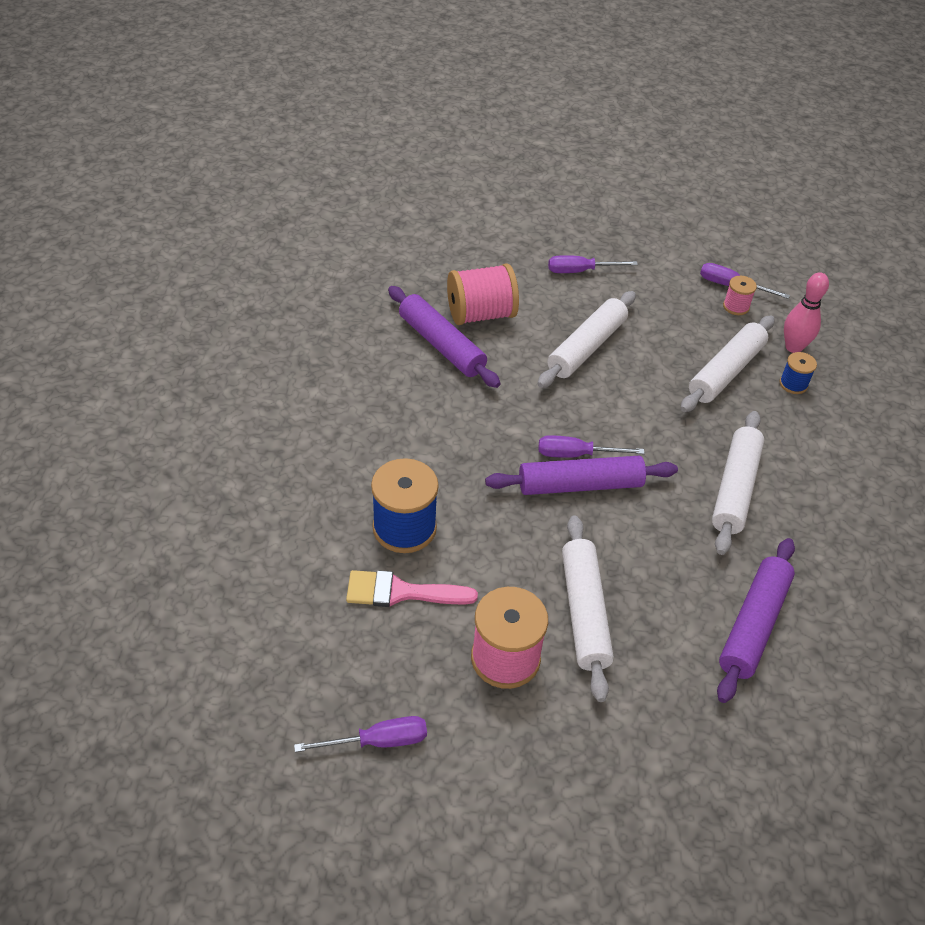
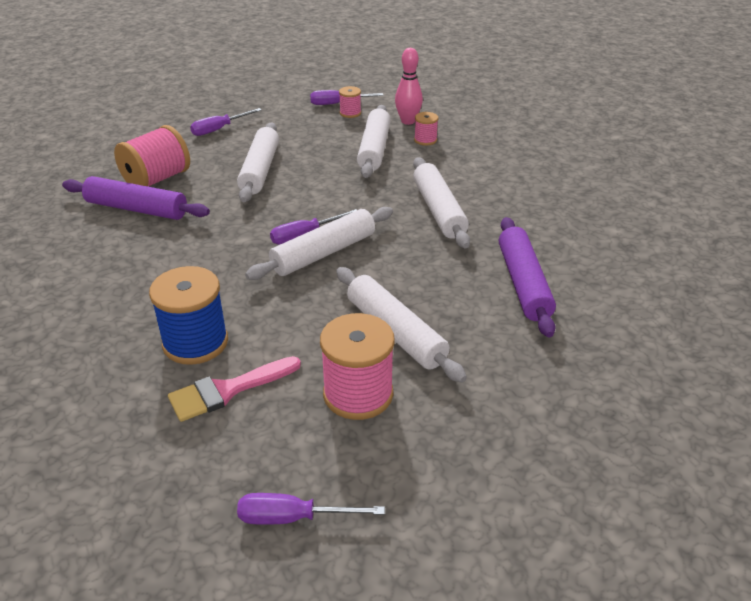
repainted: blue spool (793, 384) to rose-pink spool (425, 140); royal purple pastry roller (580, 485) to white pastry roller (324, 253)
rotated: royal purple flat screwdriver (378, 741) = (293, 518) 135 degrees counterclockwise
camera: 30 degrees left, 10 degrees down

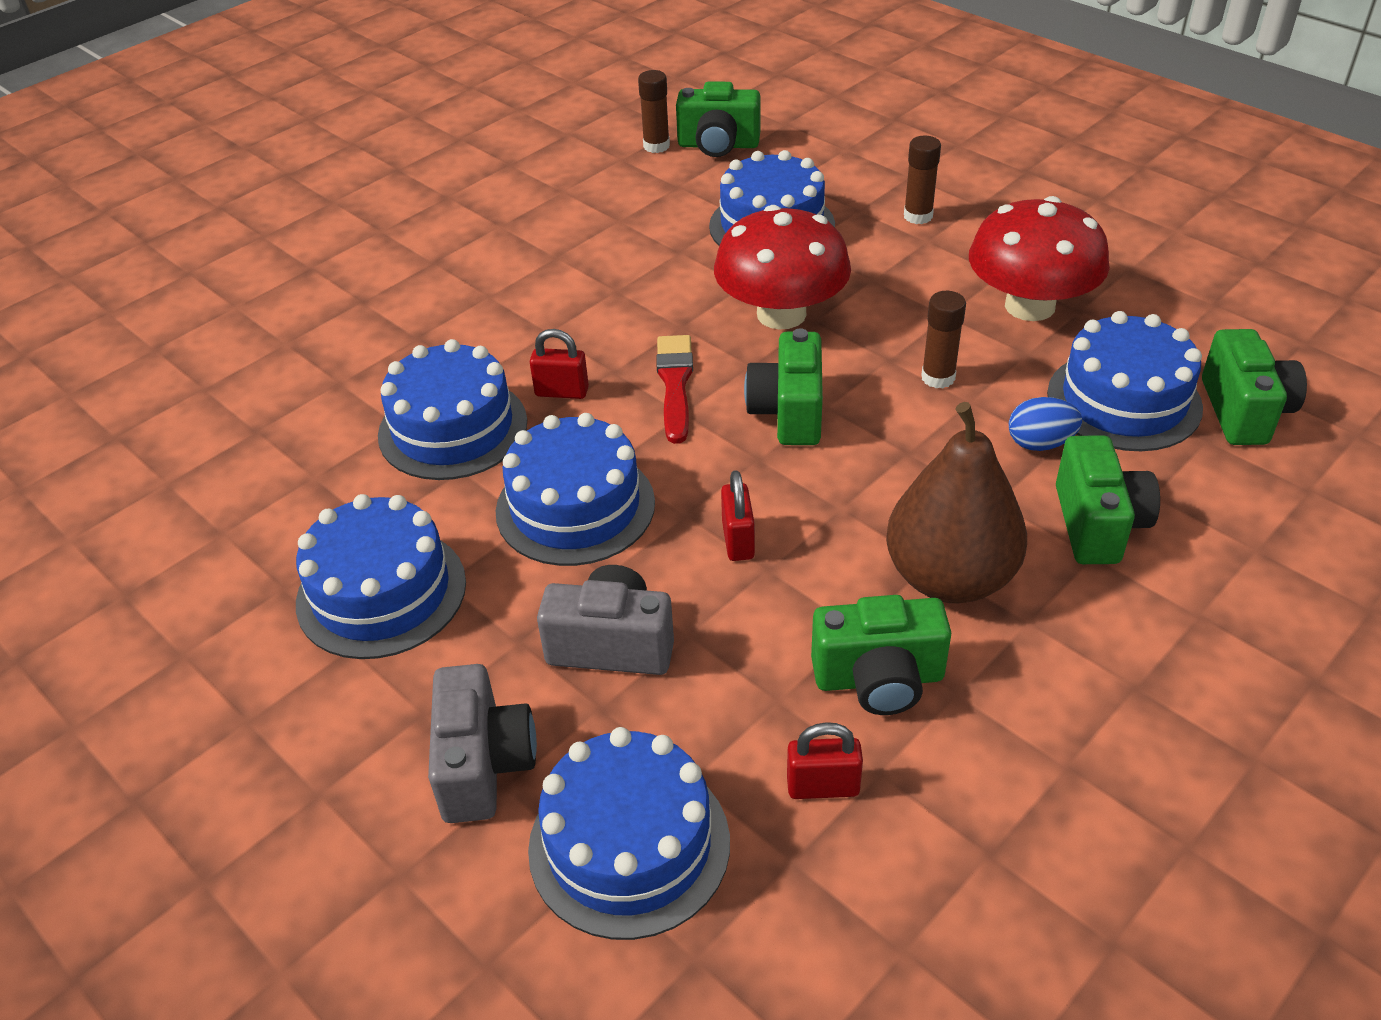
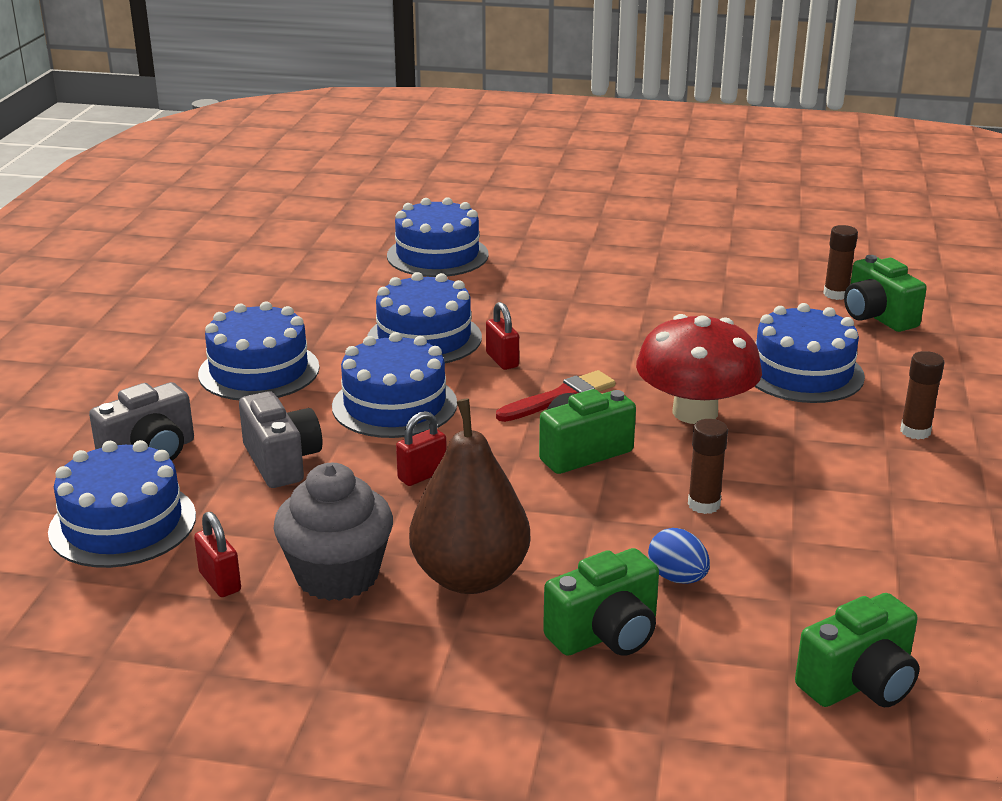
gone: crimson toadstool (1030, 306)
shifted: blue cake (1123, 400) to (437, 255)
swapped: green compact camera (879, 679) to ash-grey cupcake (337, 575)
camera: 55 degrees right, 15 degrees down

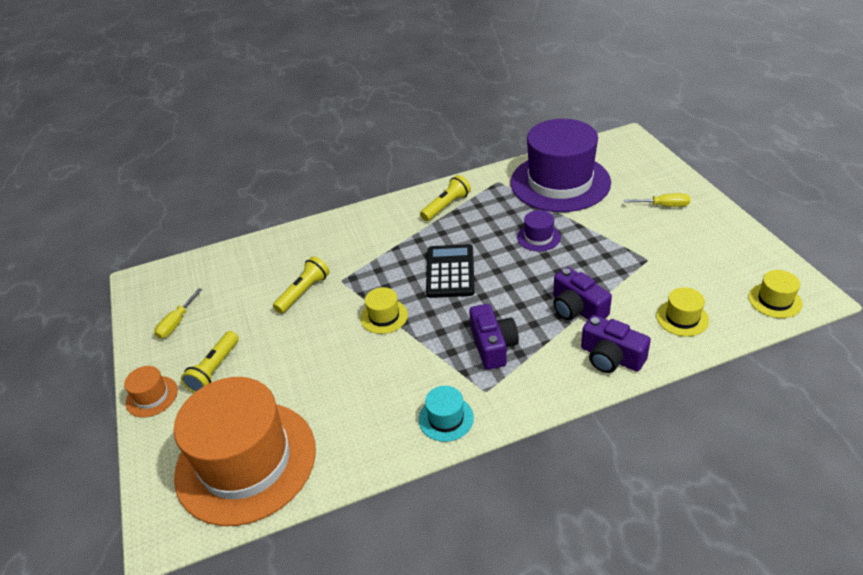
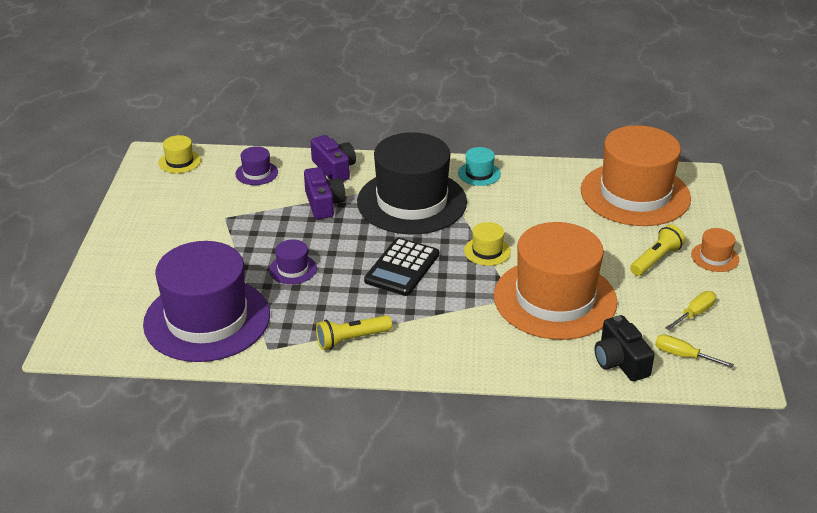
new: ebony compact camera (620, 361)
shifted: golden flat screwdriver (664, 206) to (683, 355)
swapped: golden flashlight (304, 292) to bright orange top hat (555, 299); royal purple compact camera (493, 346) to ebony top hat (412, 202)
repainted: golden top hat (682, 318) to royal purple top hat (256, 173)
camera: 160 degrees left, 5 degrees down

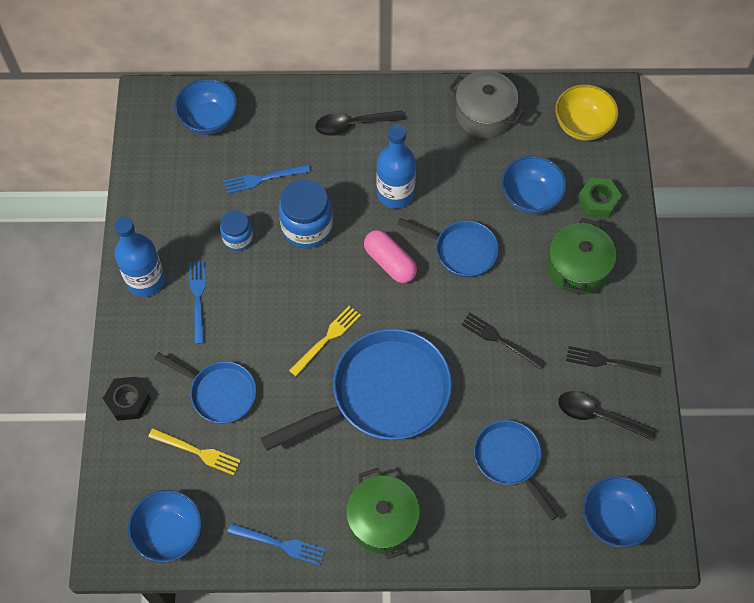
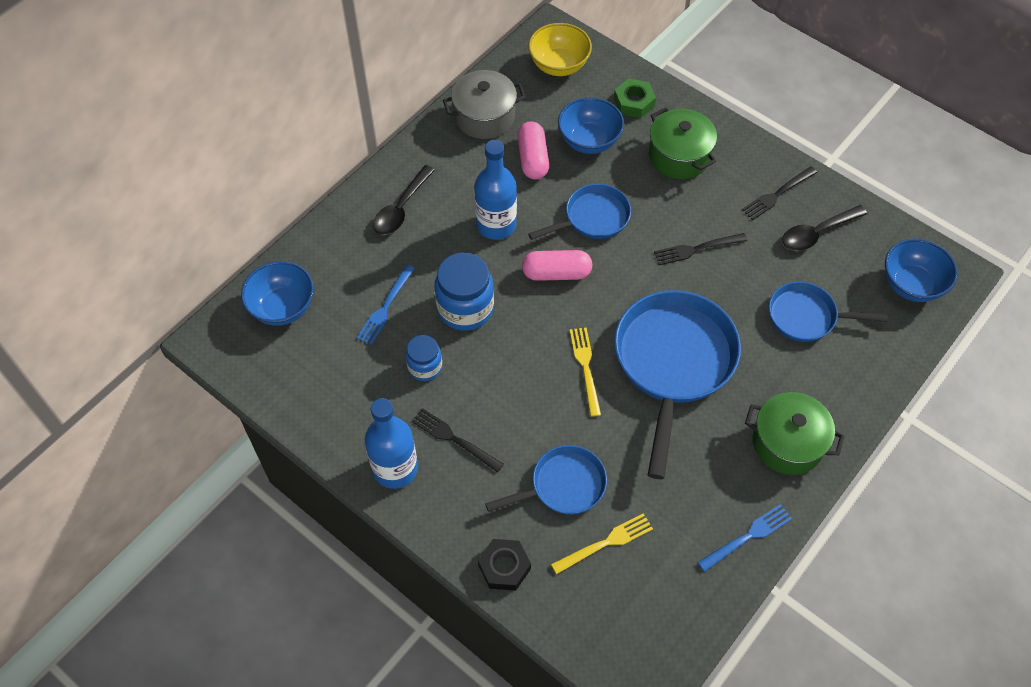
gone: blue deep dish (169, 533)
new: rose-pink pill shape (532, 159)
repainted: blue dinner fork (198, 298) to ebony dinner fork (453, 438)
camera: 50 degrees left, 5 degrees down

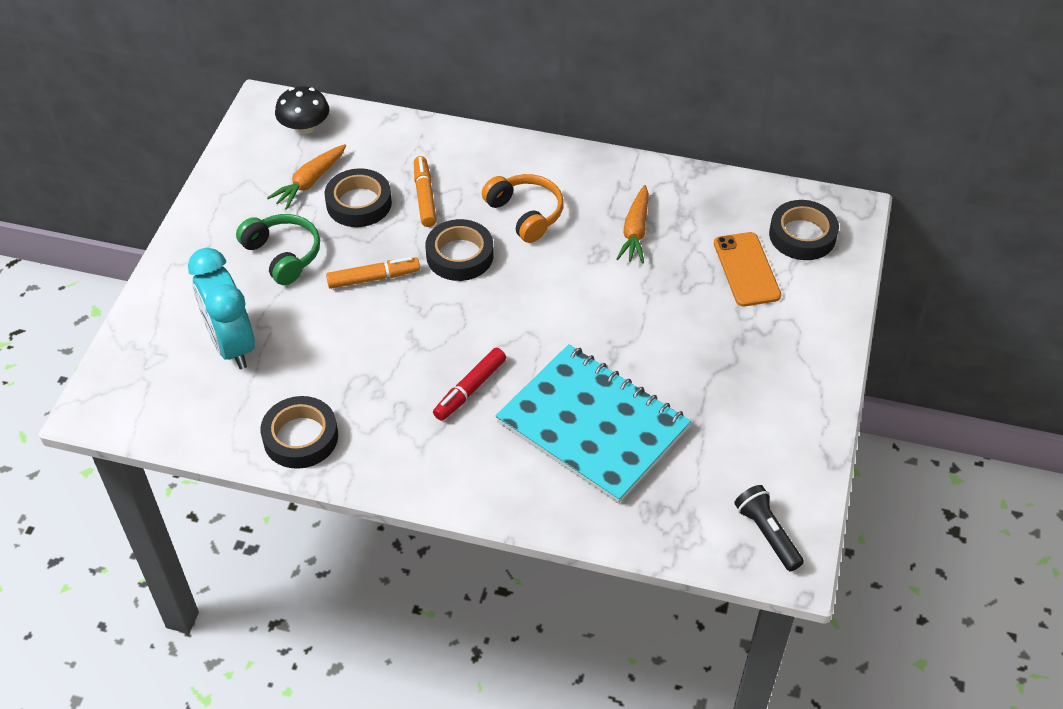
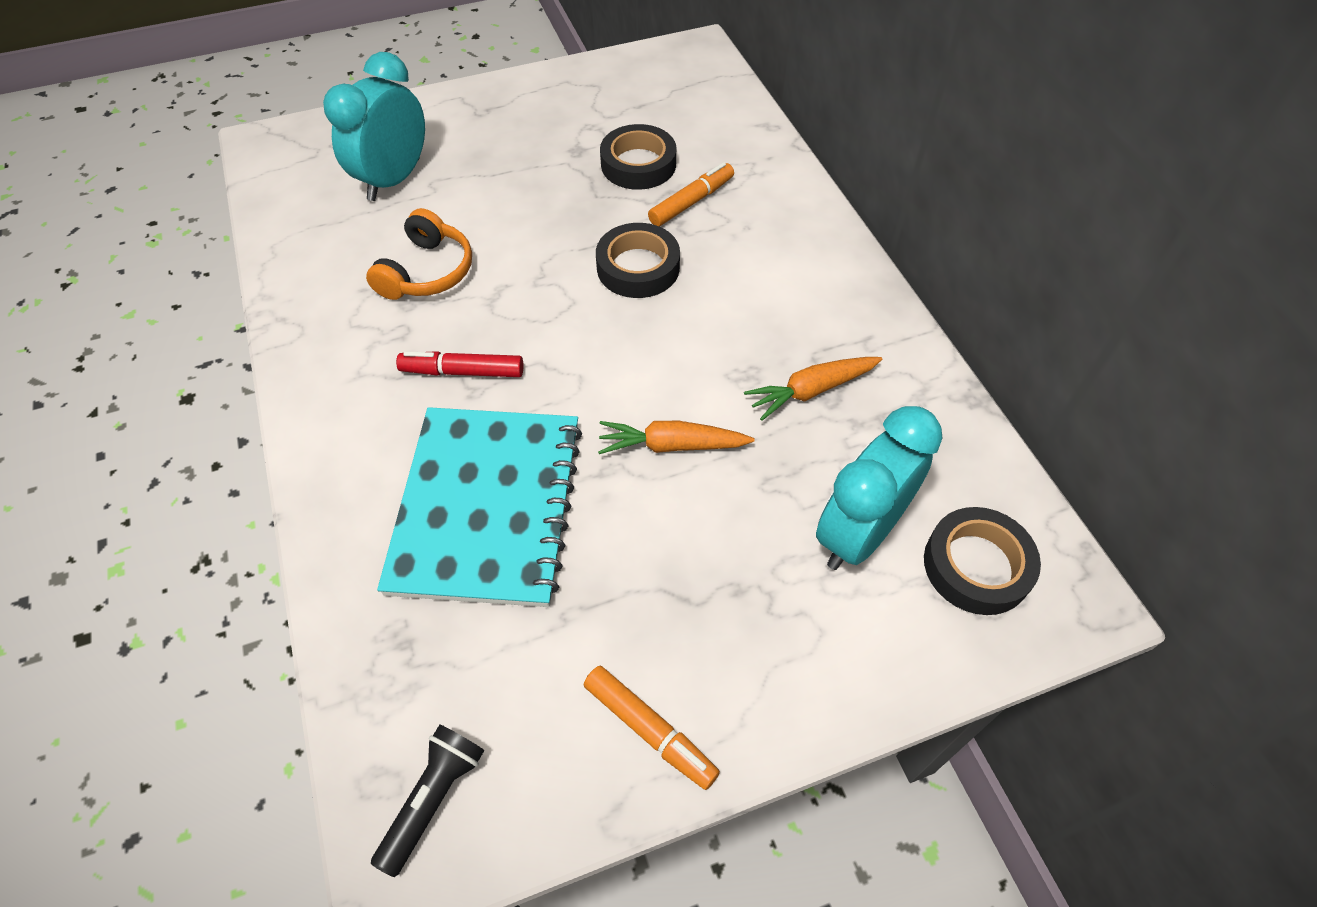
gone: ebony toadstool (305, 127); green over-ear headphones (283, 255); ebony sticky tape (300, 437)
shifted: bright orange carrot (310, 182) to (672, 445); bright orange over-ear headphones (525, 214) to (427, 272); bright orange marker pen (373, 278) to (649, 730)
swapped: bright orange smartphone (746, 269) to aqua clock (858, 533)
camera: 55 degrees right, 5 degrees up

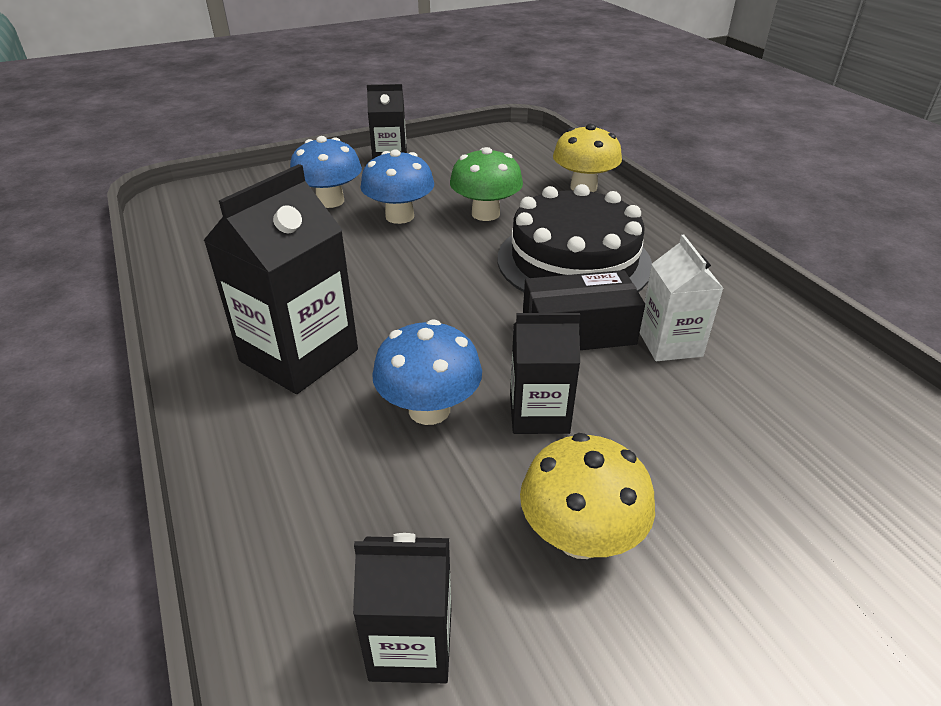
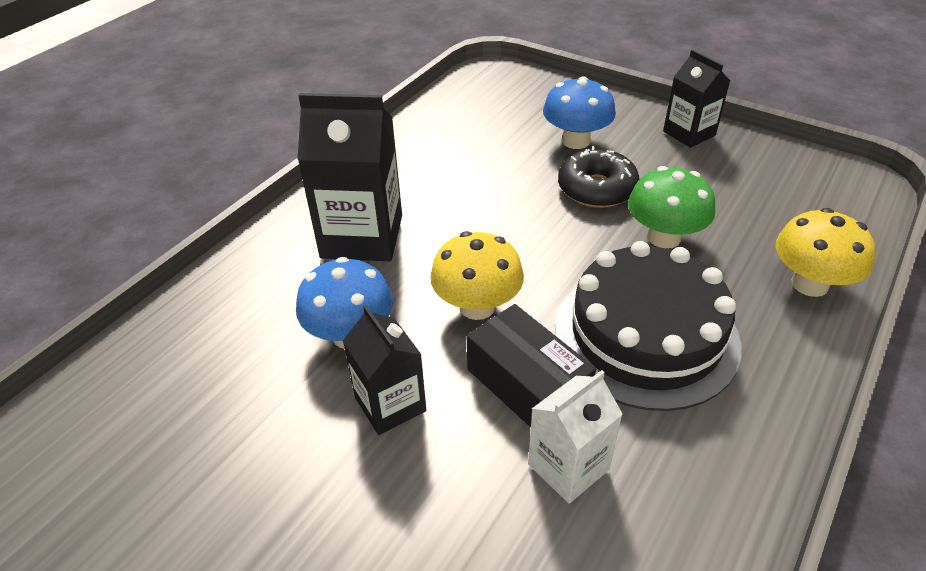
gone: ebony carton (411, 644)
shifted: golden toadstool (580, 537) to (477, 306)
swapped: blue toadstool (399, 216) to ebony doughnut (596, 189)
camera: 60 degrees right, 5 degrees up

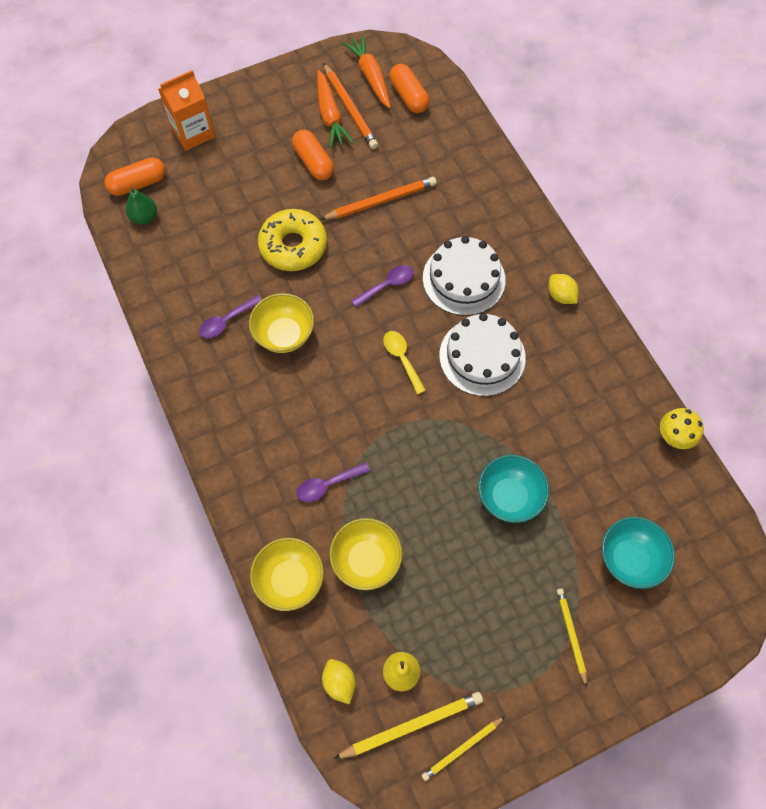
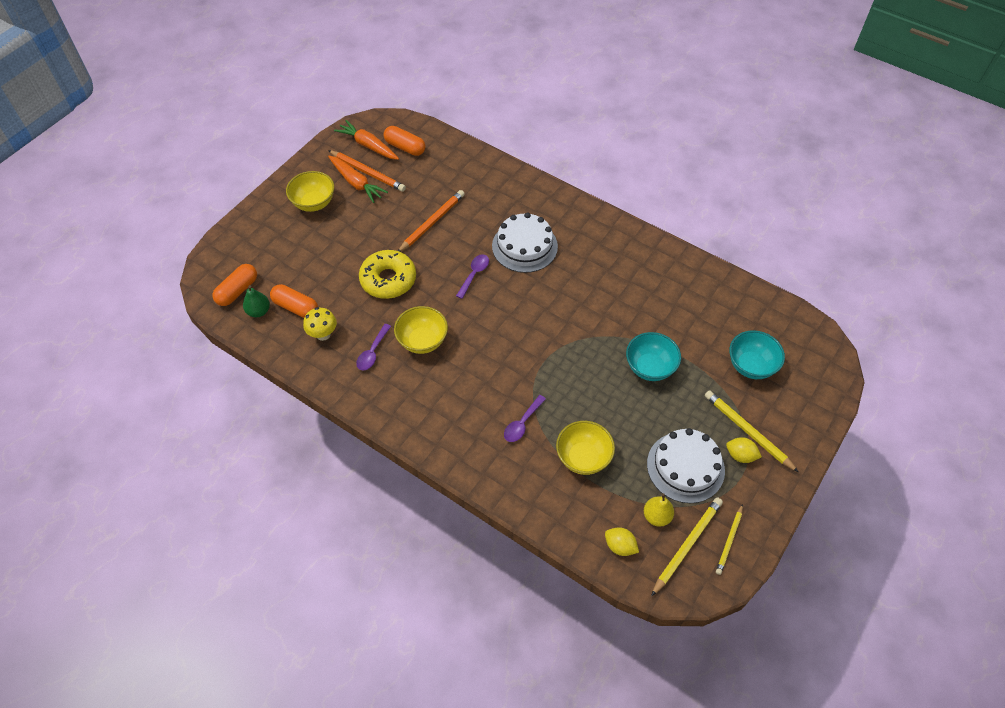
gone: bright orange carton (193, 133); golden teaspoon (402, 359)
shifted: bright orange pill shape (313, 162) to (296, 307); golden citrus fruit (560, 295) to (740, 455); white cake (482, 356) to (685, 467); golden toadstool (673, 437) to (323, 334); golden deep dish (290, 580) to (314, 203)
scaled: golden lead pencil (571, 635) = (748, 431) x1.58
camera: 30 degrees left, 10 degrees down

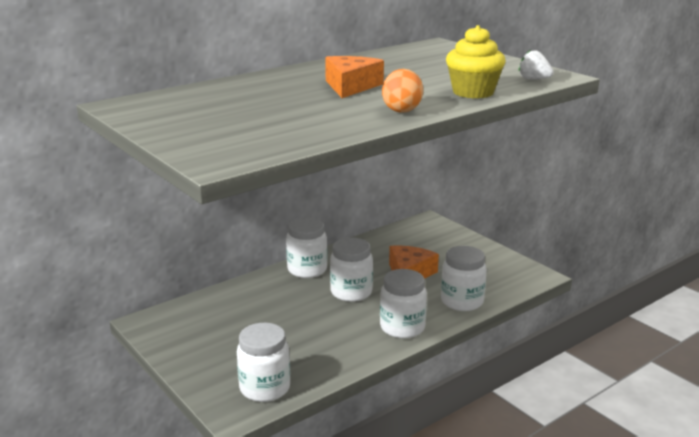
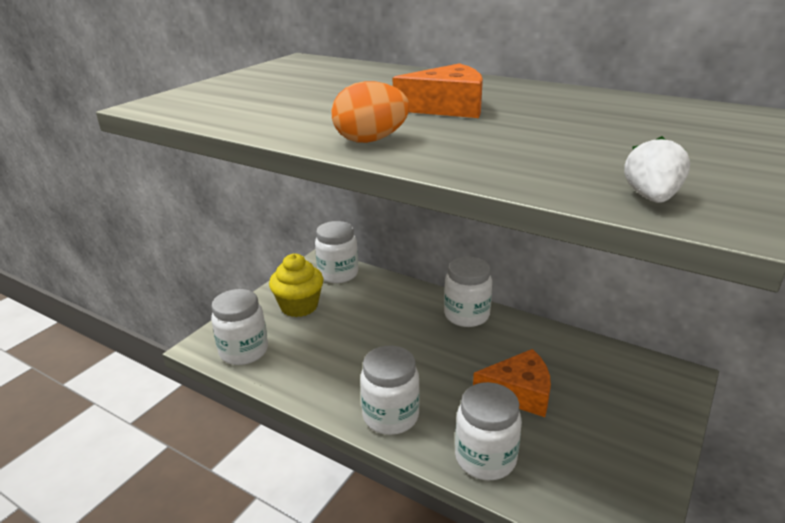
shifted: golden cupcake (473, 92) to (299, 306); white jam jar (351, 292) to (338, 274)
camera: 70 degrees right, 5 degrees up

